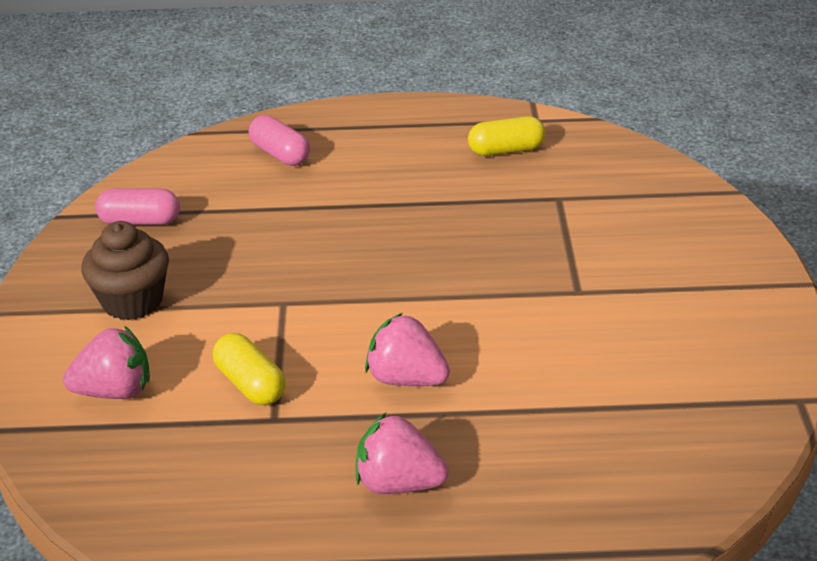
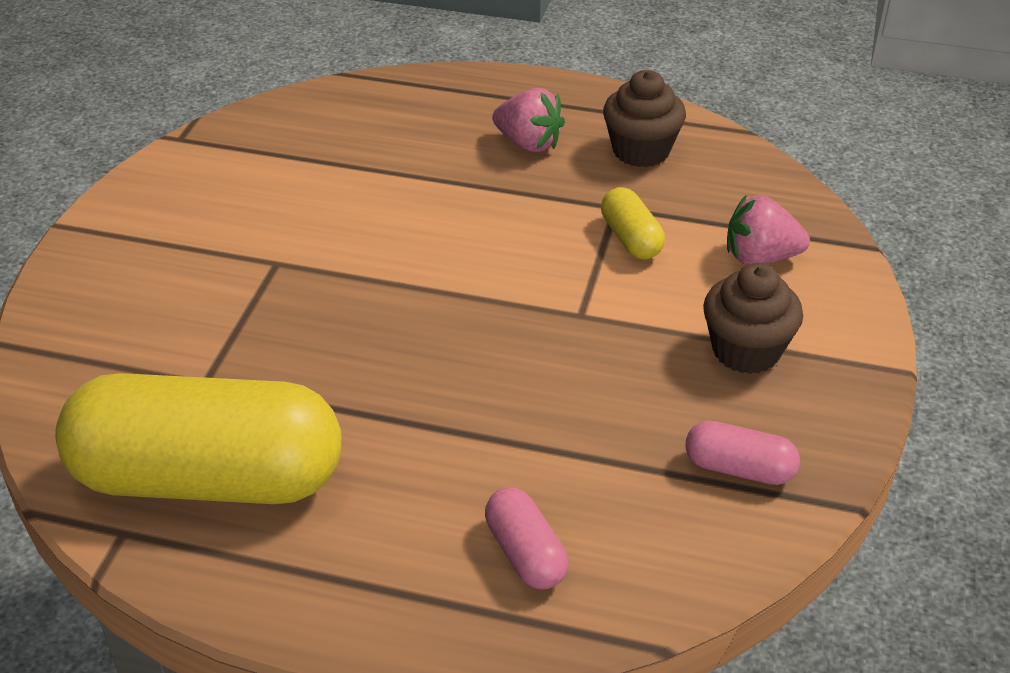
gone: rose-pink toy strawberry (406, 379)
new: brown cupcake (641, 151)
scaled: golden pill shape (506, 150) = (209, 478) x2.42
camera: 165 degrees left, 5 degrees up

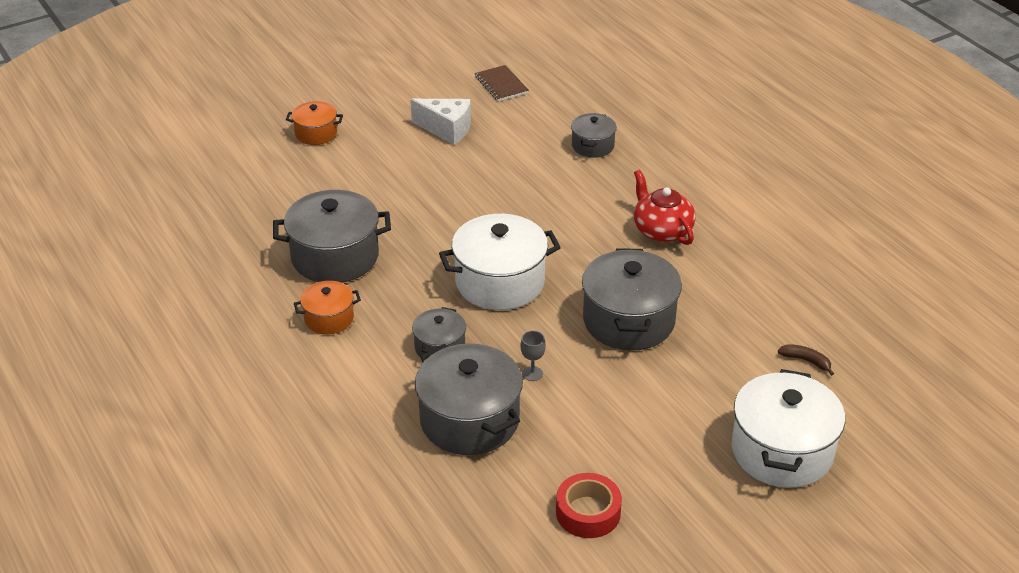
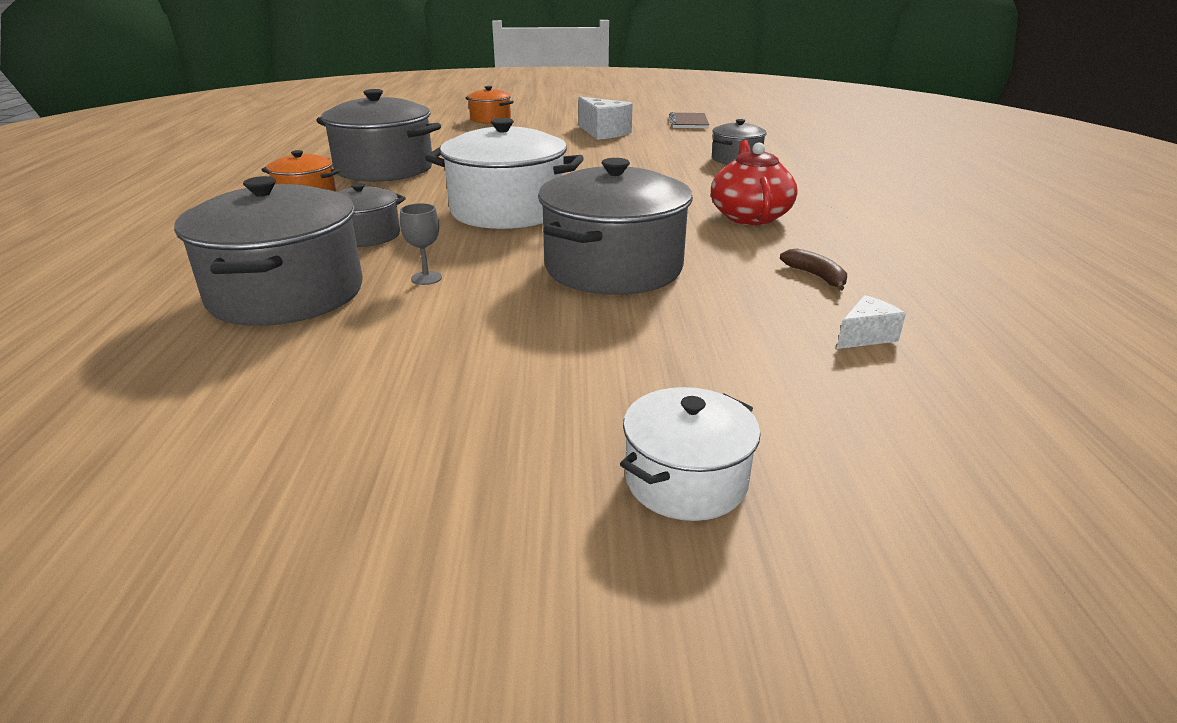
gone: crimson sticky tape (588, 512)
new: white piece of cheese (865, 336)
shifted: brown toy banana (806, 361) to (816, 276)
scaled: white cooking pot (782, 451) = (686, 480) x0.54
camera: 30 degrees right, 10 degrees down

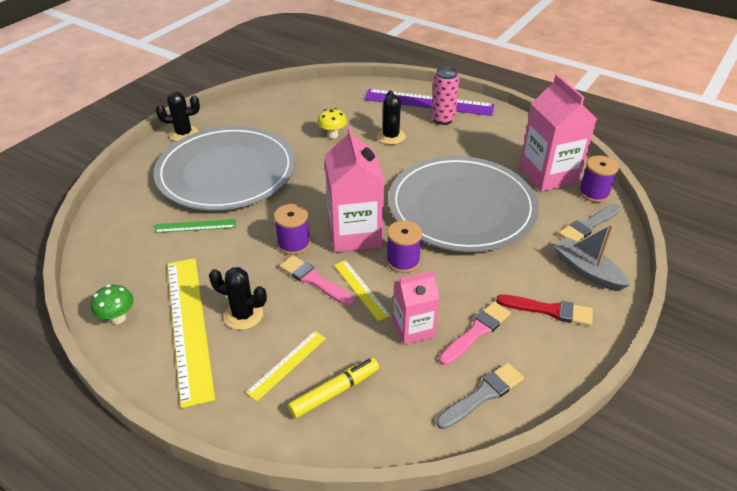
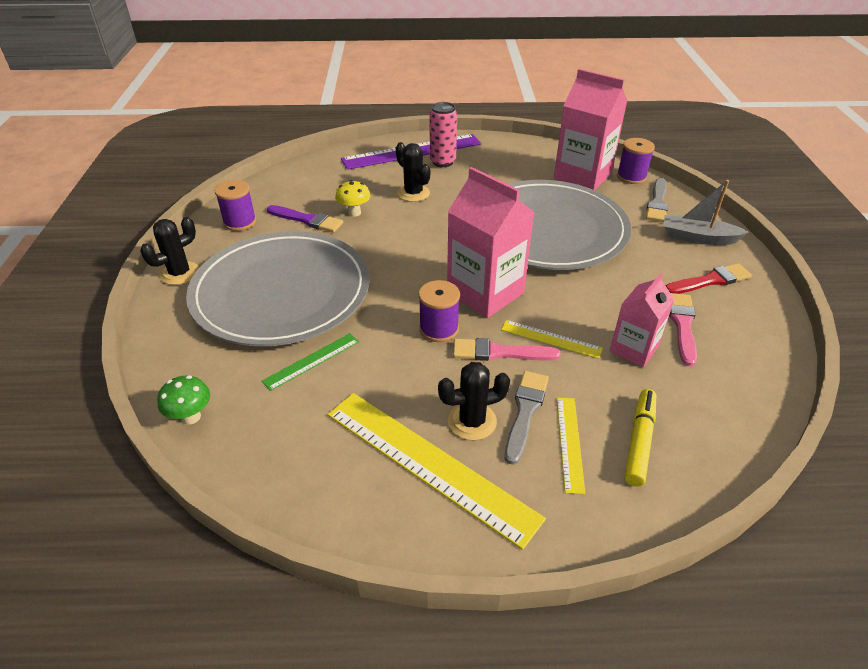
new: royal purple brush (307, 220)
shifted: royal purple spool (403, 261) to (240, 222); green toadstool (118, 318) to (191, 417); ash-grey brush (482, 395) to (525, 412)
camera: 35 degrees left, 0 degrees up

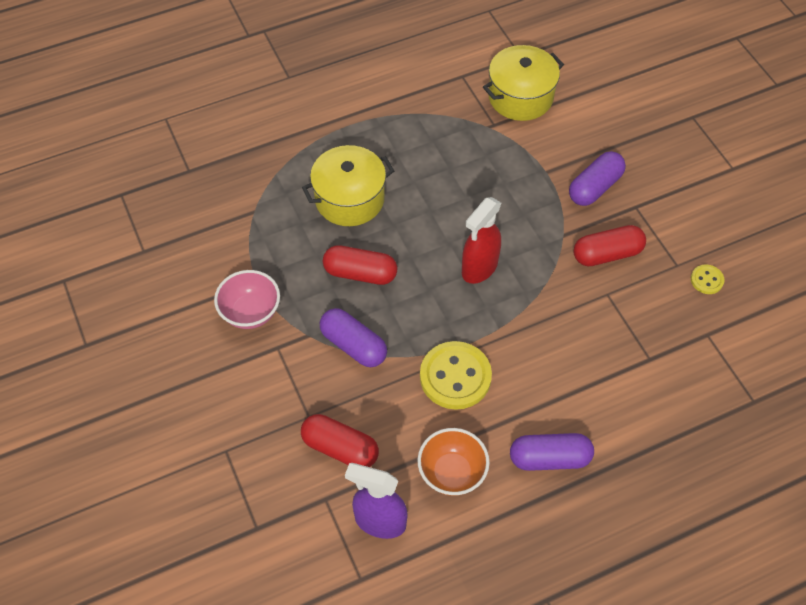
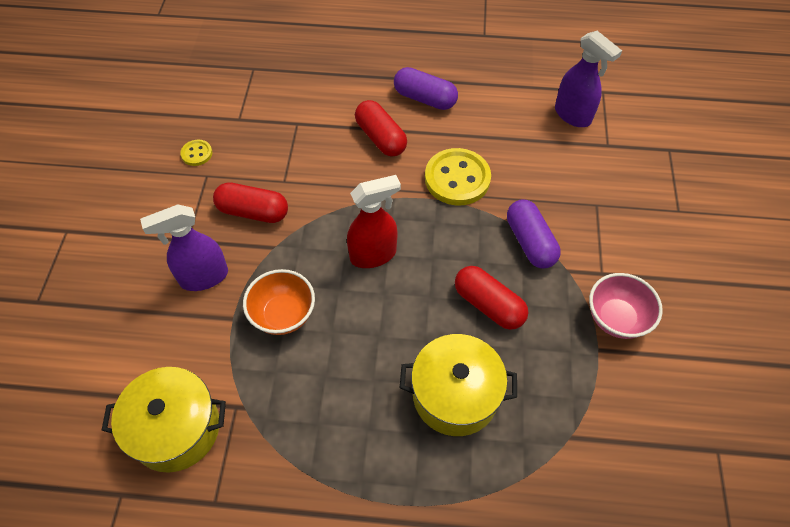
shifted: crimson pill shape (340, 448) to (381, 138); bright orange deep dish (452, 473) to (283, 315)
swapped: royal purple pill shape (595, 187) to royal purple spray cleaner (203, 277)
camera: 150 degrees left, 0 degrees up

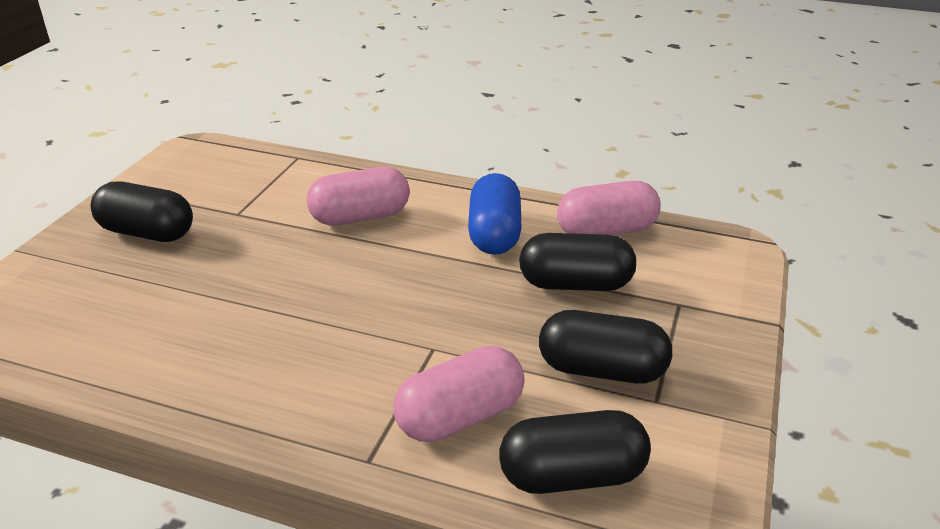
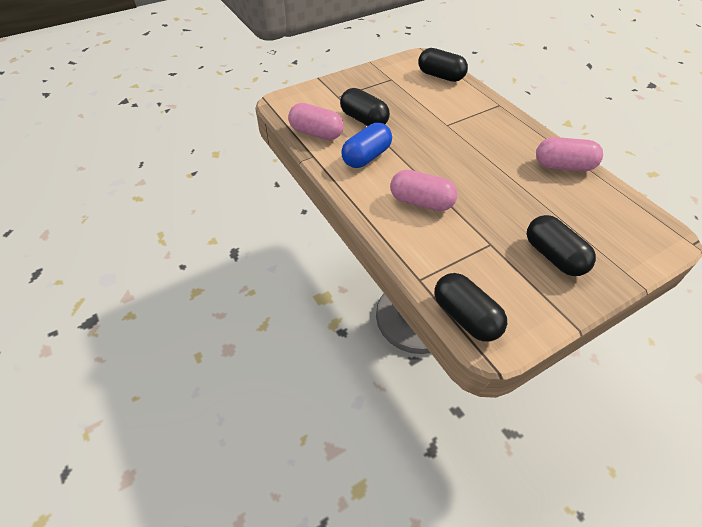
shifted: ebony pill shape (601, 370) to (465, 317); rose-pink pill shape (460, 417) to (563, 166)
camera: 140 degrees left, 15 degrees up

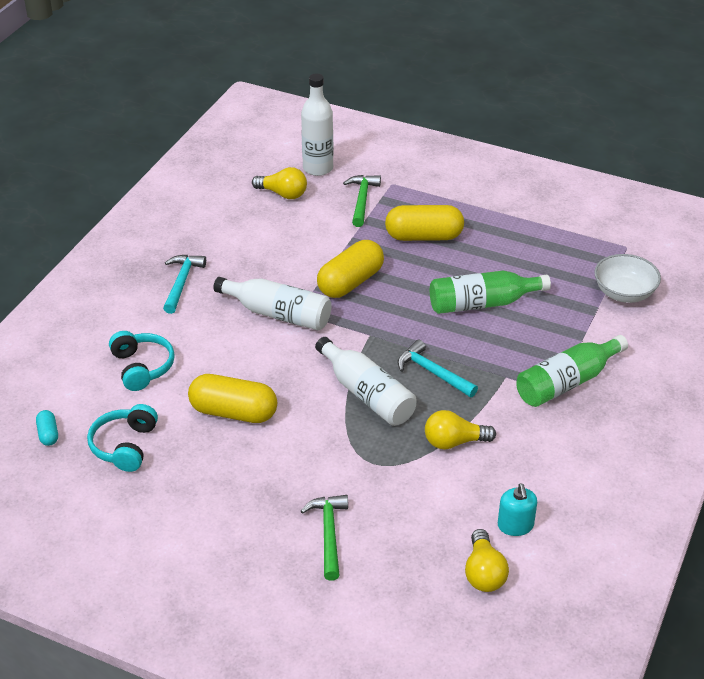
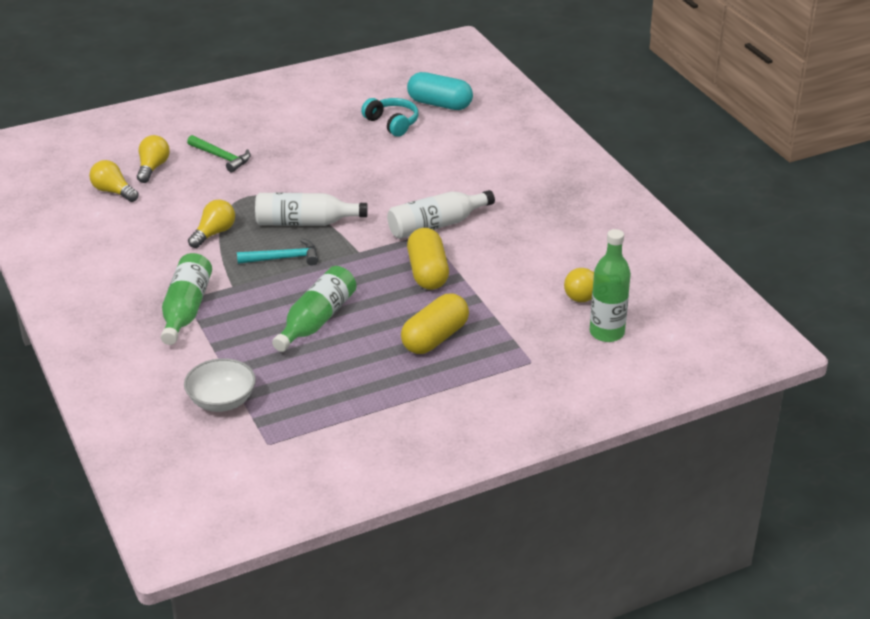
gone: green hammer (362, 200); aqua hammer (181, 283); aqua over-ear headphones (142, 367); golden pill shape (233, 412); aqua pump bottle (515, 525)
new: golden bulb (153, 168)
repainted: white flask (318, 168) to green flask (606, 333)
scaled: aqua pill shape (48, 434) = (439, 104) x2.16
camera: 130 degrees right, 5 degrees down

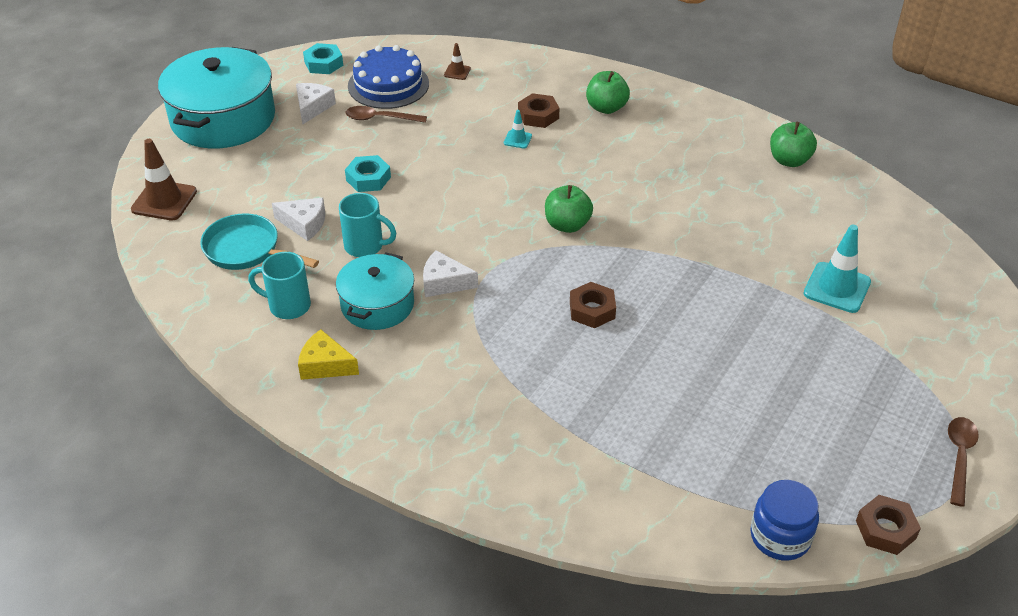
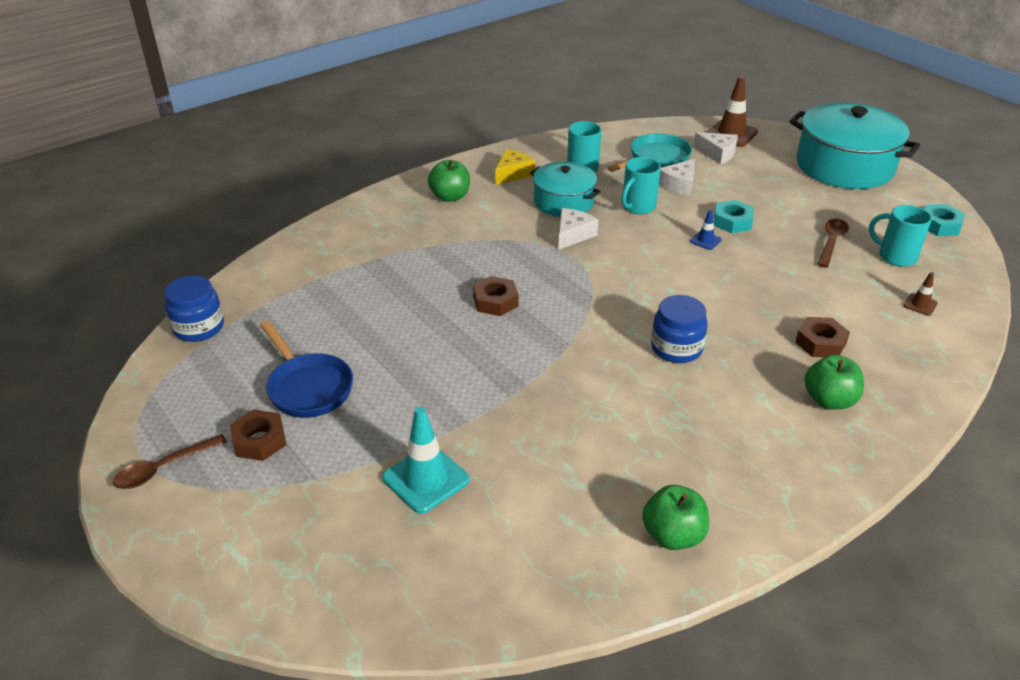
gone: aqua safety cone (517, 139)
new: blue safety cone (705, 240); blue jam jar (676, 348); blue pan (308, 387)
shifted: white piece of cheese (312, 107) to (718, 154); green toy apple (567, 225) to (450, 197); brown hexagon nut (885, 529) to (259, 440)
swapped: blue cake (388, 85) to aqua mug (895, 256)
rotated: brown teaspoon (959, 457) = (163, 468) 105 degrees clockwise
camera: 110 degrees right, 5 degrees down

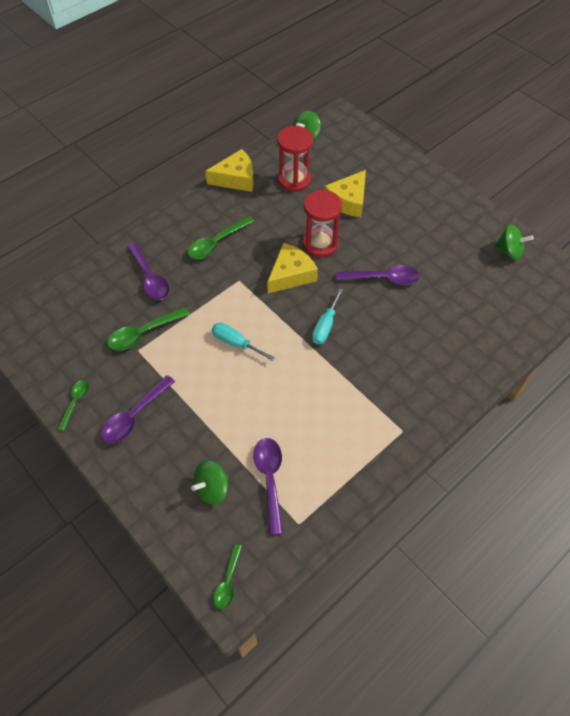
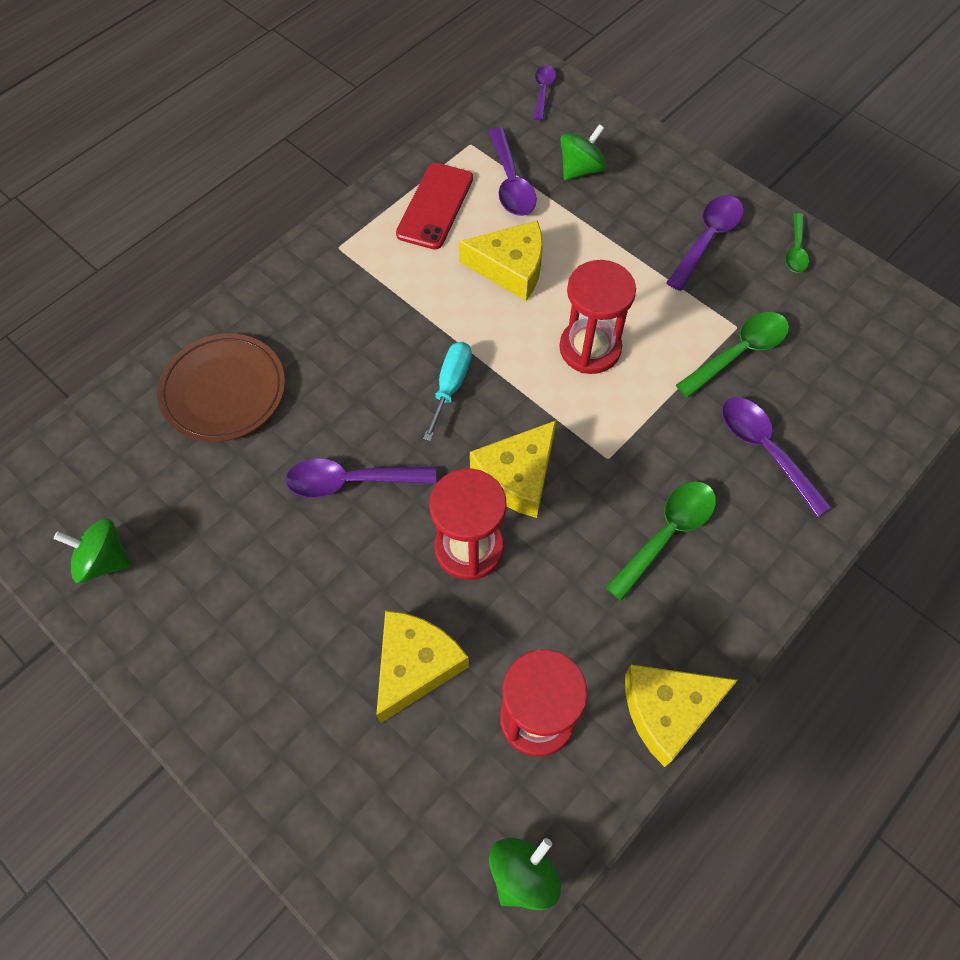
new: crimson smartphone (435, 206); golden piece of cheese (510, 268); brown plate (223, 391)
swapped: aqua flat screwdriver (236, 343) to crimson sandglass (590, 348)
repainted: green teaspoon (228, 582) to royal purple teaspoon (543, 91)
camera: 175 degrees right, 5 degrees up

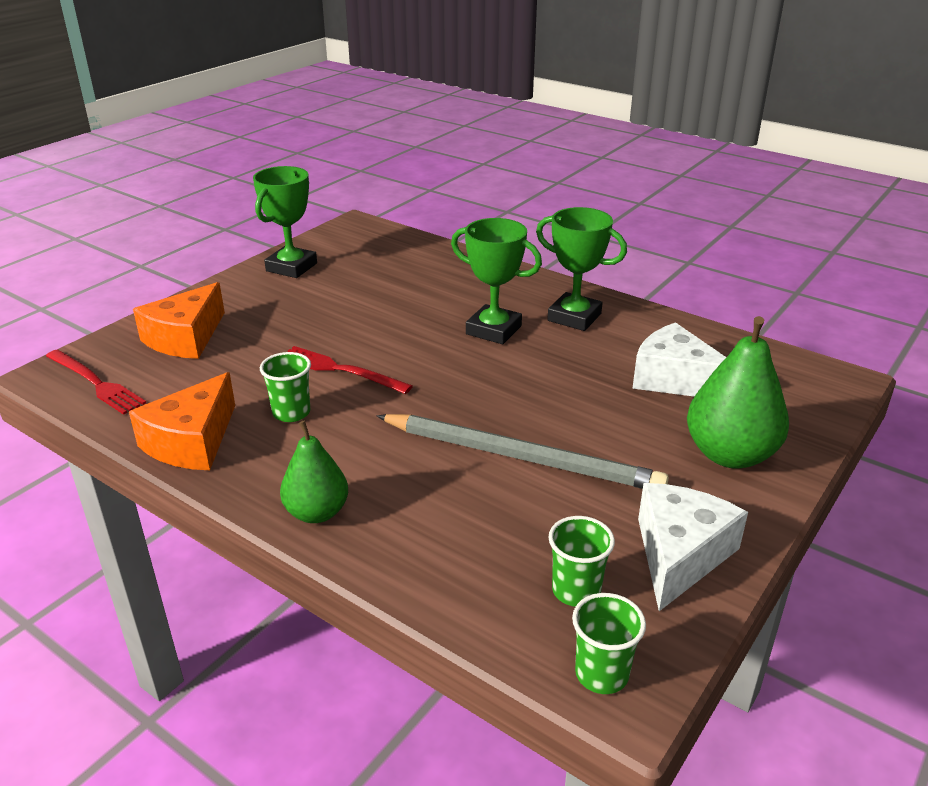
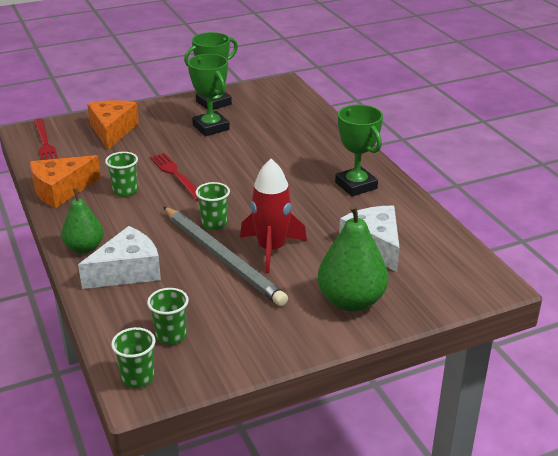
new: crimson spaceship (271, 249); green cup (214, 223)
shifted: green prize cup (493, 330) to (211, 127); white piece of cheese (680, 555) to (127, 271)
rotated: bright orange piece of cheese (185, 338) = (112, 131) 120 degrees clockwise
camera: 30 degrees right, 0 degrees up

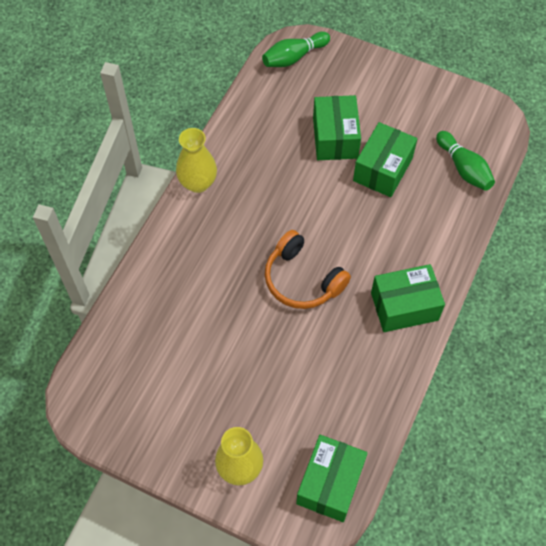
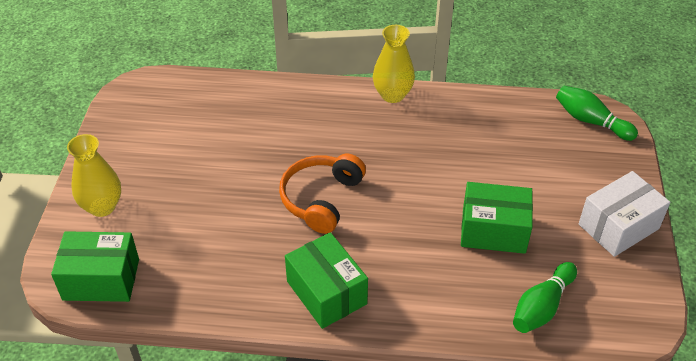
gone: green box (335, 138)
new: white box (618, 226)
camera: 70 degrees right, 15 degrees down

